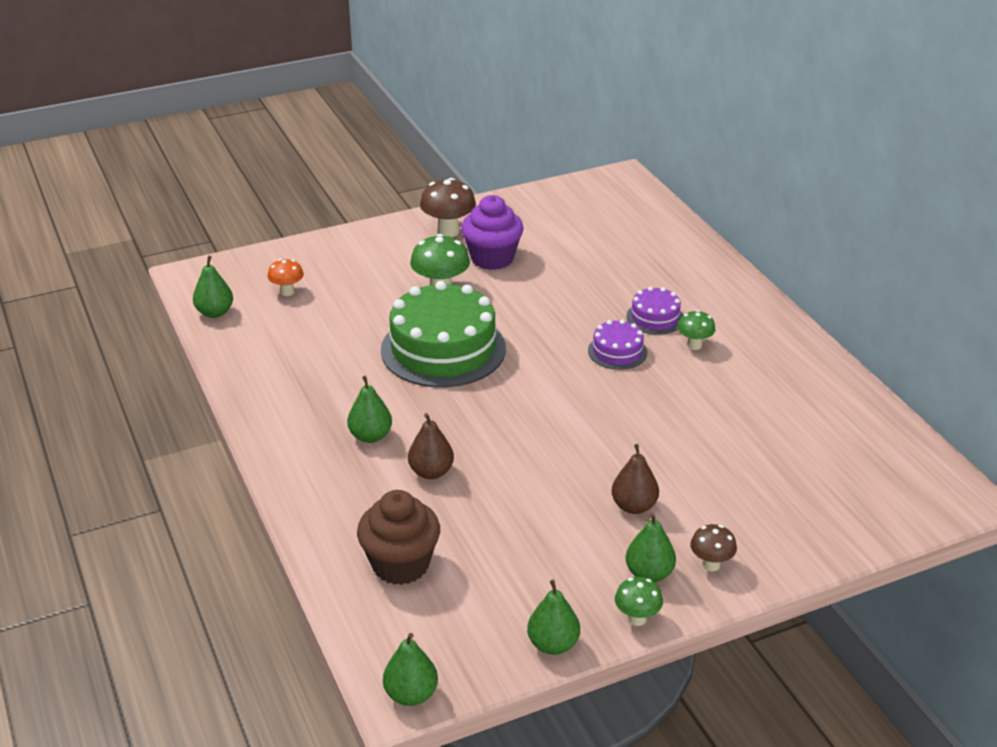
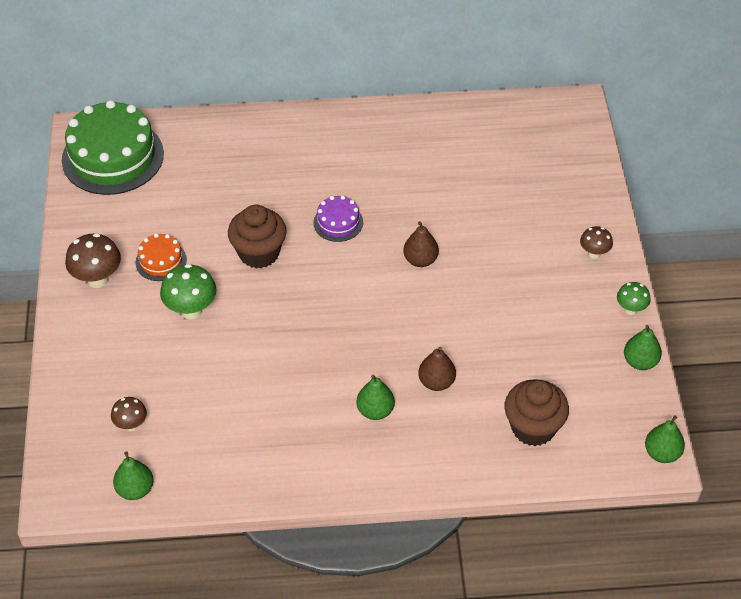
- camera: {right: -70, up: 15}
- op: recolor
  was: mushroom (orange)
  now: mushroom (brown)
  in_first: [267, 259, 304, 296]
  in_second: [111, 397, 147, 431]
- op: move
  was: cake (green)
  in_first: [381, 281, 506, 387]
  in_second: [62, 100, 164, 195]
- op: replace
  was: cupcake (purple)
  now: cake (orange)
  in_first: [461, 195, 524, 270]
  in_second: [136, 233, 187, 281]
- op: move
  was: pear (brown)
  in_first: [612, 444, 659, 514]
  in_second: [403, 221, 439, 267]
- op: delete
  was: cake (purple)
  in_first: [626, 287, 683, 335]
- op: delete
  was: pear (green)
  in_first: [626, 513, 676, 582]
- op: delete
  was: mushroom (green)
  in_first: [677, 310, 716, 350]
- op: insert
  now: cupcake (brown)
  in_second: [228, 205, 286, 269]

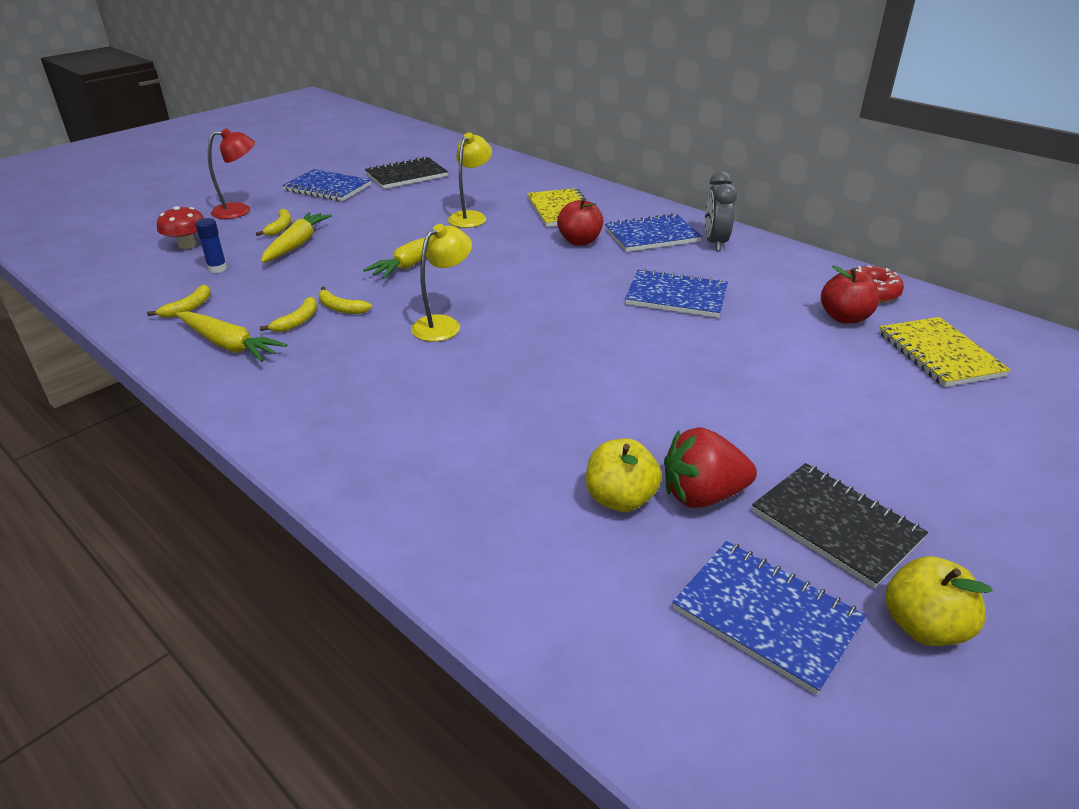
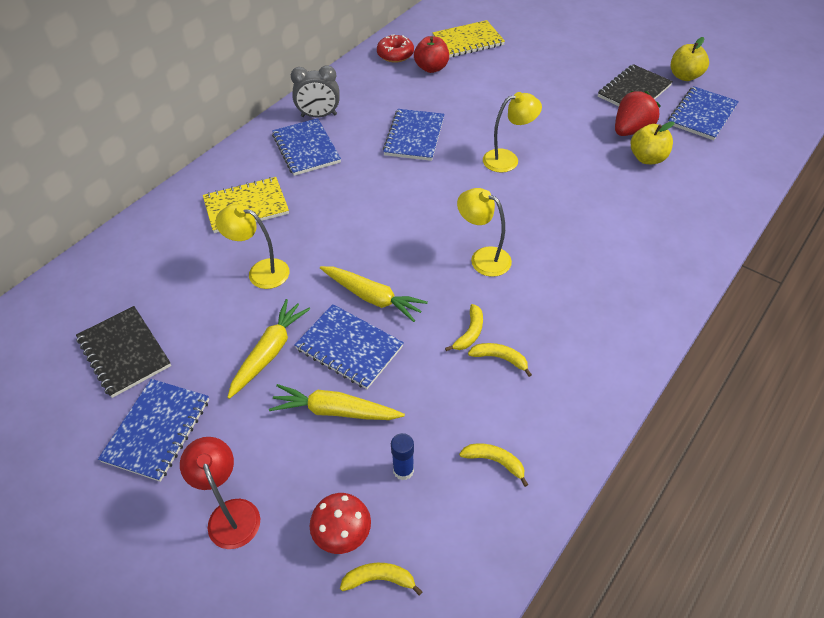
- camera: {right: -95, up: 15}
- op: move
  was: carrot (yellow)
  in_first: [176, 311, 287, 362]
  in_second: [227, 299, 310, 399]
- op: move
  was: banana (yellow)
  in_first: [256, 209, 291, 236]
  in_second: [340, 563, 422, 595]
- op: delete
  was: apple (red)
  in_first: [557, 198, 603, 246]
- op: rotate
  was: strawberry (red)
  in_first: [664, 427, 757, 508]
  in_second: [615, 91, 661, 136]
  clockwise: -120
- op: insert
  now: notebook (blue)
  in_second: [295, 304, 404, 389]
- op: insert
  now: lamp (yellow)
  in_second: [483, 92, 542, 172]

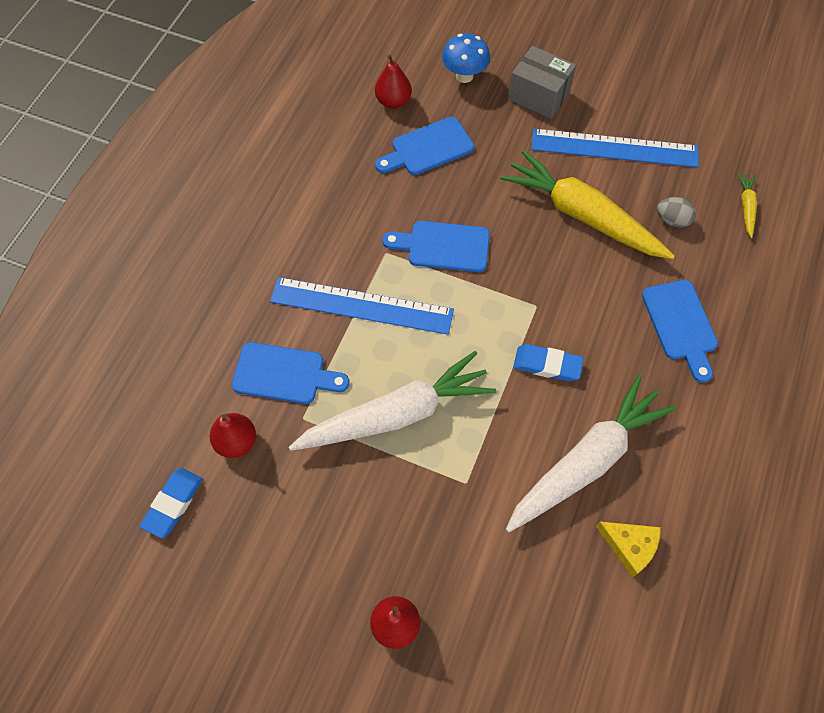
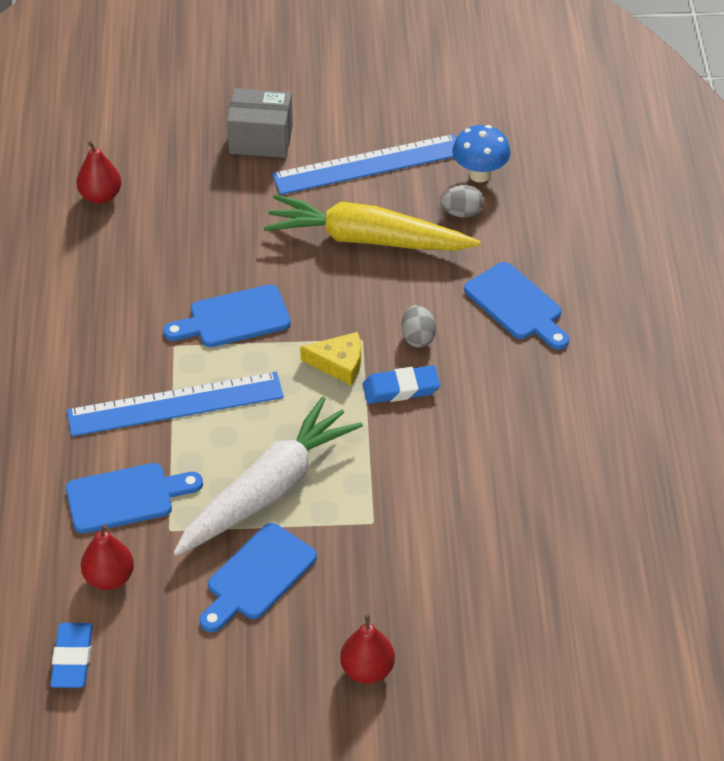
- camera: {right: -25, up: -15}
- op: move
  was: cutting board (blue)
  in_first: [375, 117, 474, 175]
  in_second: [199, 523, 317, 632]
- op: move
  was: mushroom (blue)
  in_first: [442, 33, 490, 83]
  in_second: [452, 125, 511, 182]
- op: delete
  was: carrot (white)
  in_first: [506, 375, 676, 532]
- op: move
  was: cheese (yellow)
  in_first: [596, 522, 661, 578]
  in_second: [300, 332, 361, 385]
- op: delete
  was: carrot (yellow)
  in_first: [737, 174, 757, 238]
- op: insert
  now: egg (grey)
  in_second: [401, 305, 436, 348]

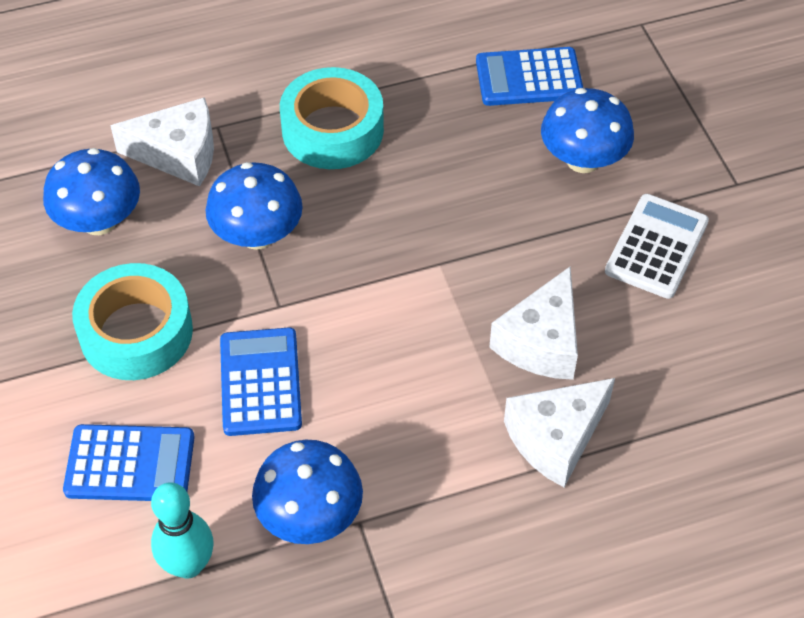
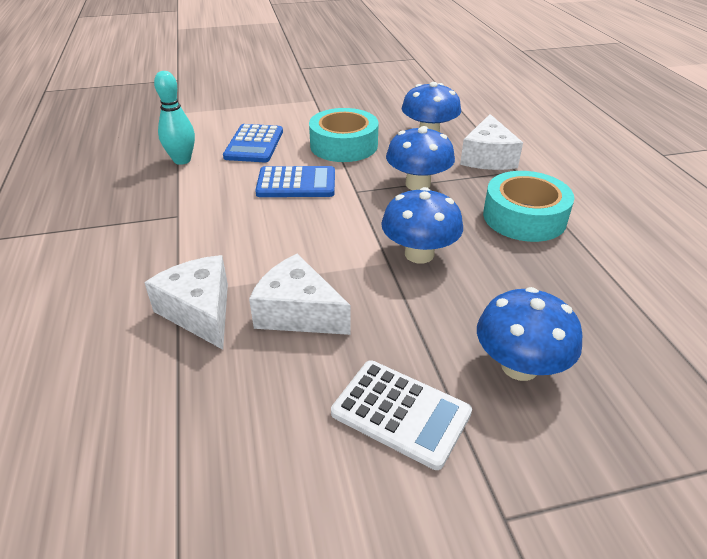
- camera: {right: 95, up: -15}
- op: move
  was: mushroom (blue)
  in_first: [252, 440, 363, 544]
  in_second: [381, 187, 463, 263]
- op: delete
  was: calculator (blue)
  in_first: [476, 47, 583, 106]

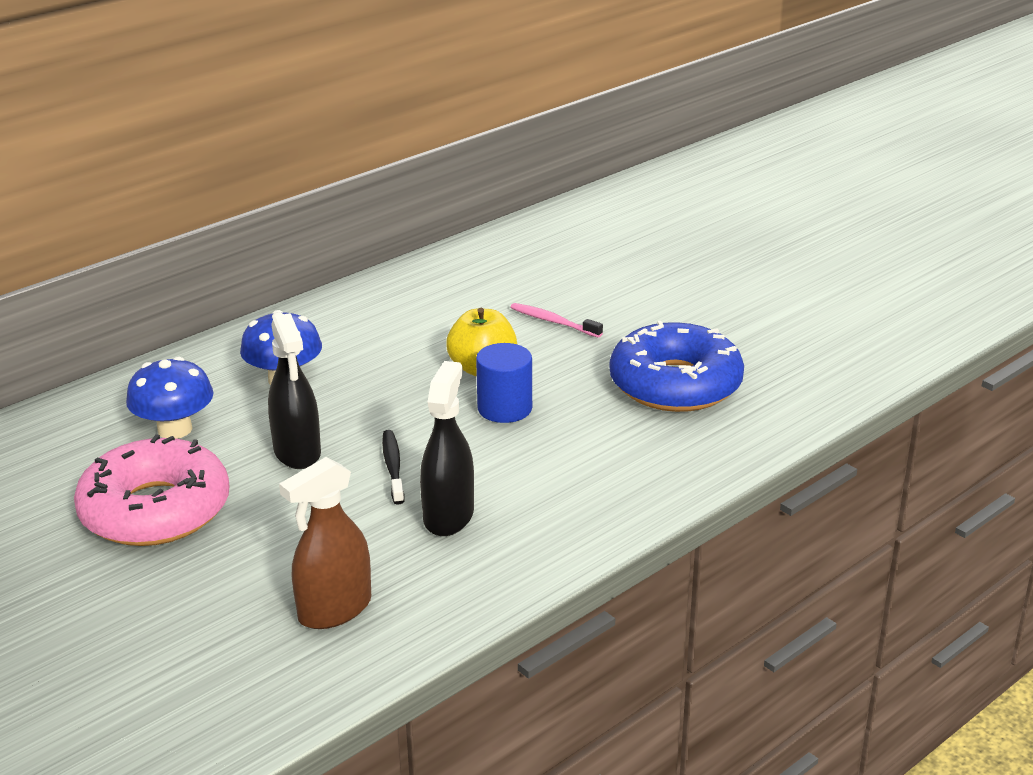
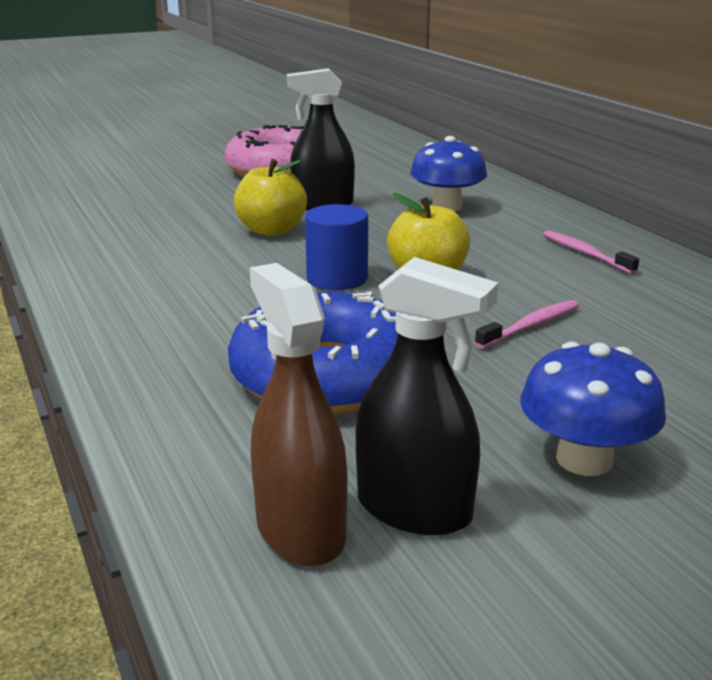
- camera: {right: 105, up: -5}
- op: move
  was: mushroom (blue)
  in_first: [126, 357, 213, 439]
  in_second: [520, 342, 666, 476]
- op: move
  was: spray bottle (brown)
  in_first: [279, 457, 371, 629]
  in_second: [250, 263, 348, 566]
- op: replace
  was: toothbrush (black)
  now: apple (yellow)
  in_first: [382, 430, 404, 505]
  in_second: [234, 159, 307, 236]
- op: move
  was: spray bottle (black)
  in_first: [420, 361, 474, 536]
  in_second: [356, 257, 498, 535]
- op: insert
  now: toothbrush (pink)
  in_second: [543, 231, 639, 274]

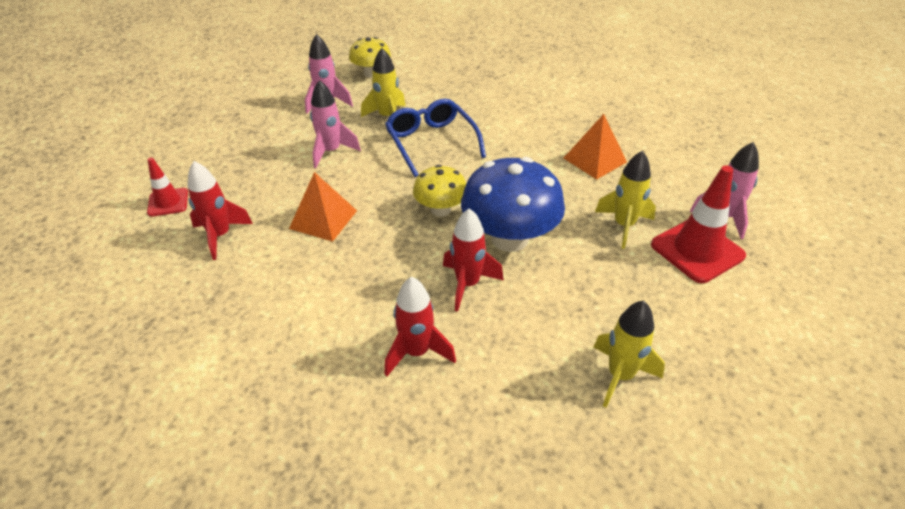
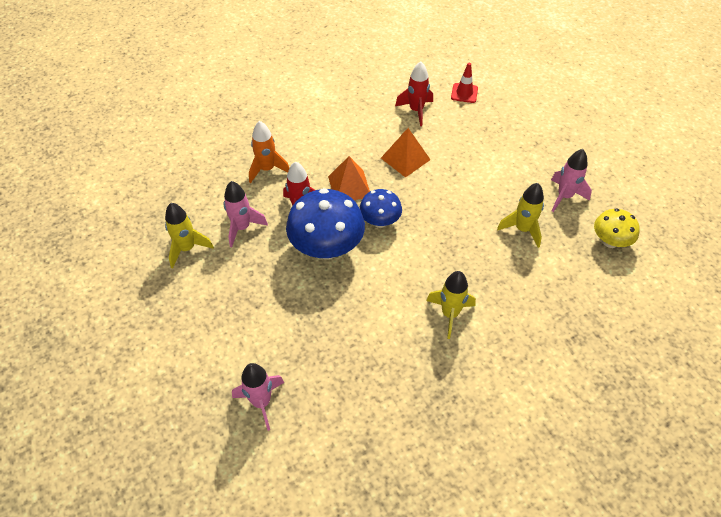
- camera: {right: 115, up: 10}
- op: move
  was: rocket (pink)
  in_first: [310, 80, 361, 168]
  in_second: [224, 181, 268, 247]
- op: recolor
  was: rocket (red)
  now: rocket (orange)
  in_first: [384, 277, 456, 377]
  in_second: [249, 121, 289, 183]
- op: delete
  was: glasses (blue)
  in_first: [385, 99, 486, 177]
- op: recolor
  was: mushroom (yellow)
  now: mushroom (blue)
  in_first: [413, 165, 466, 217]
  in_second: [359, 189, 402, 228]
- op: move
  was: pyramid (orange)
  in_first: [564, 114, 627, 180]
  in_second: [328, 156, 370, 200]
- op: move
  was: rocket (yellow)
  in_first: [595, 151, 656, 249]
  in_second: [426, 271, 476, 339]
- op: delete
  was: traffic cone (red)
  in_first: [651, 165, 746, 283]

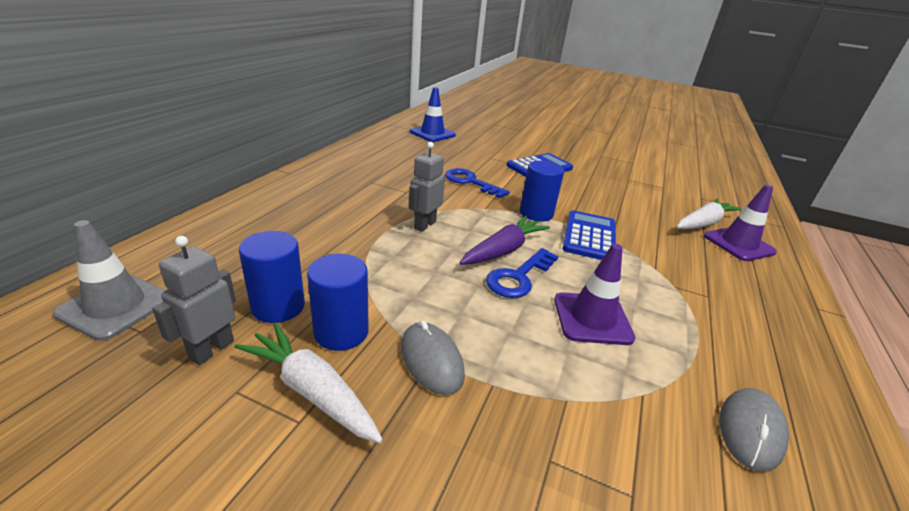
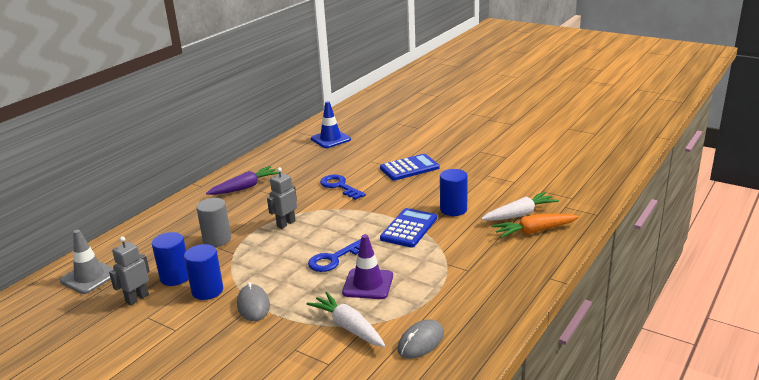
- camera: {right: 15, up: -5}
- op: move
  was: carrot (white)
  in_first: [235, 322, 383, 443]
  in_second: [306, 292, 385, 347]
- op: move
  was: carrot (purple)
  in_first: [460, 216, 550, 265]
  in_second: [206, 166, 279, 195]
- op: move
  was: cylinder (blue)
  in_first: [520, 161, 564, 222]
  in_second: [440, 169, 468, 216]
- op: replace
  was: traffic cone (purple)
  now: carrot (orange)
  in_first: [704, 185, 777, 261]
  in_second: [492, 214, 579, 238]
- op: insert
  now: cylinder (grey)
  in_second: [196, 198, 231, 247]

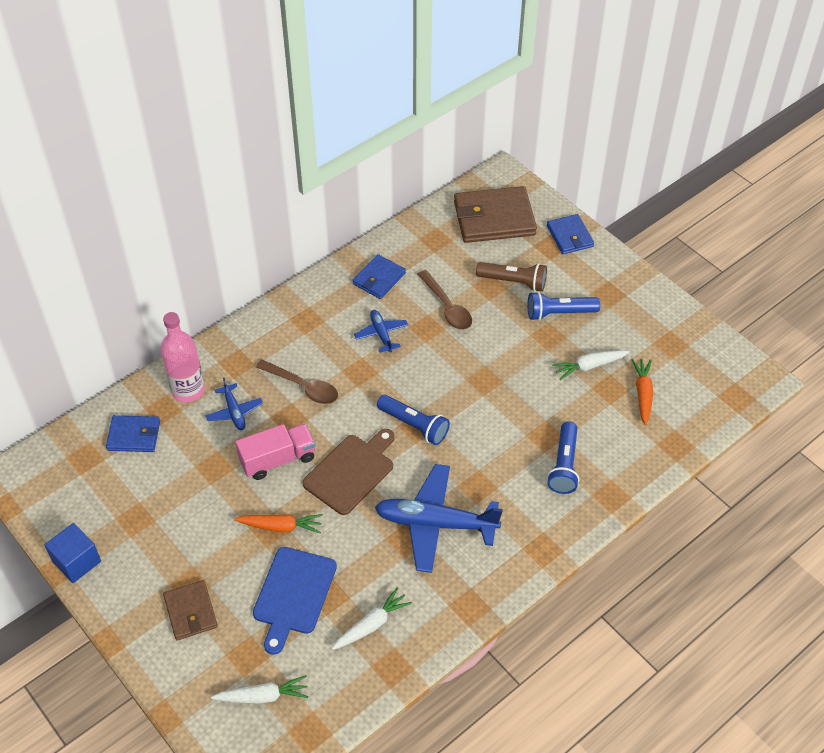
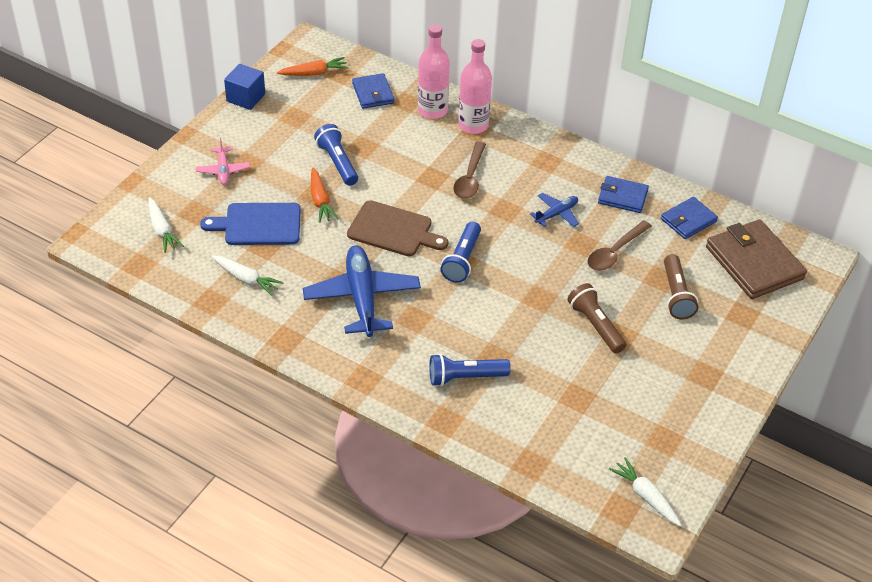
- camera: {right: 70, up: -5}
- op: replace
  was: wallet (brown)
  now: plane (pink)
  in_first: [163, 580, 218, 640]
  in_second: [196, 138, 250, 185]
- op: delete
  was: plane (blue)
  in_first: [205, 378, 263, 430]
- op: delete
  was: truck (pink)
  in_first: [235, 424, 315, 480]
- op: move
  was: flashlight (blue)
  in_first: [527, 292, 600, 321]
  in_second: [314, 124, 358, 186]
- op: move
  was: wallet (blue)
  in_first: [547, 214, 594, 254]
  in_second: [661, 197, 718, 239]
- op: move
  was: carrot (white)
  in_first: [552, 350, 629, 380]
  in_second: [609, 457, 681, 526]
- op: move
  was: carrot (orange)
  in_first: [631, 359, 653, 425]
  in_second: [277, 57, 348, 76]
- op: insert
  now: bottle (pink)
  in_second: [458, 39, 492, 134]
- op: insert
  now: flashlight (brown)
  in_second: [567, 283, 626, 353]

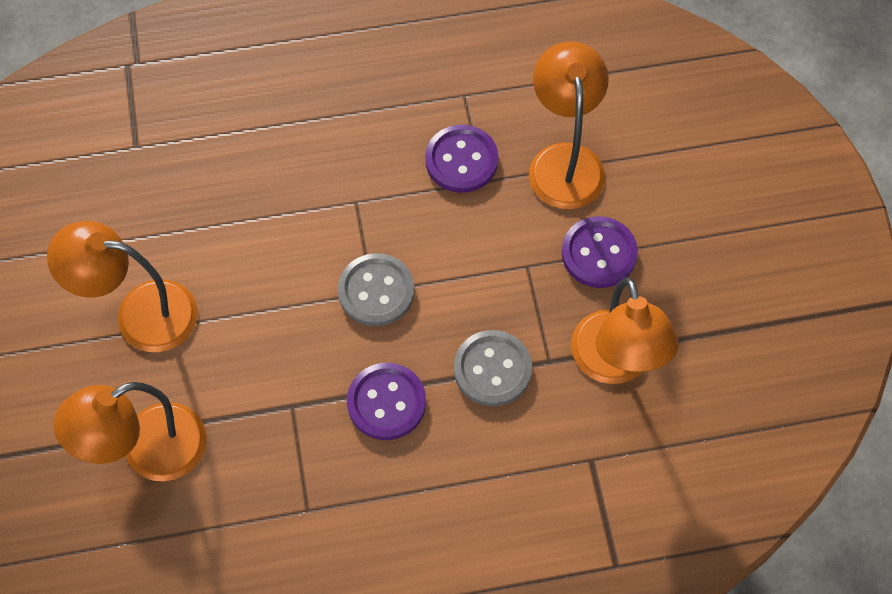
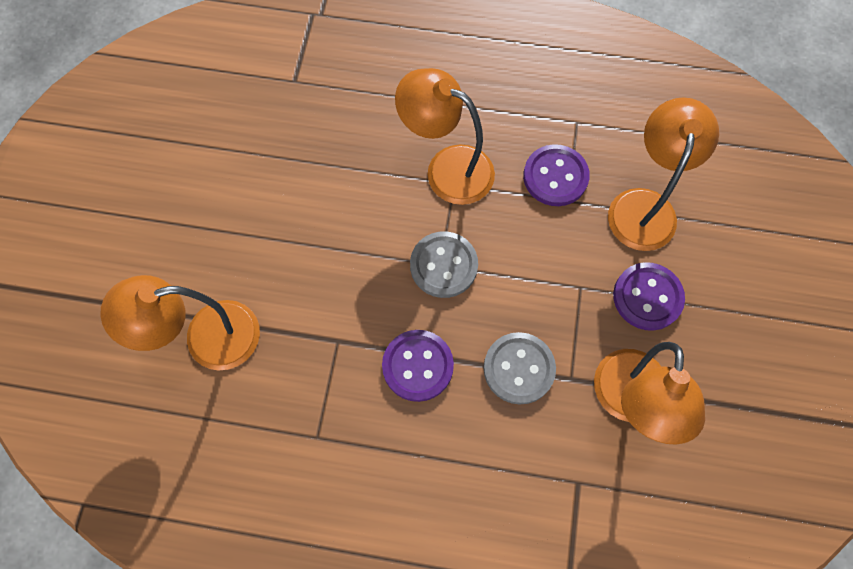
- camera: {right: 20, up: 5}
- op: move
  was: lamp (orange)
  in_first: [47, 221, 198, 352]
  in_second: [395, 68, 495, 205]

